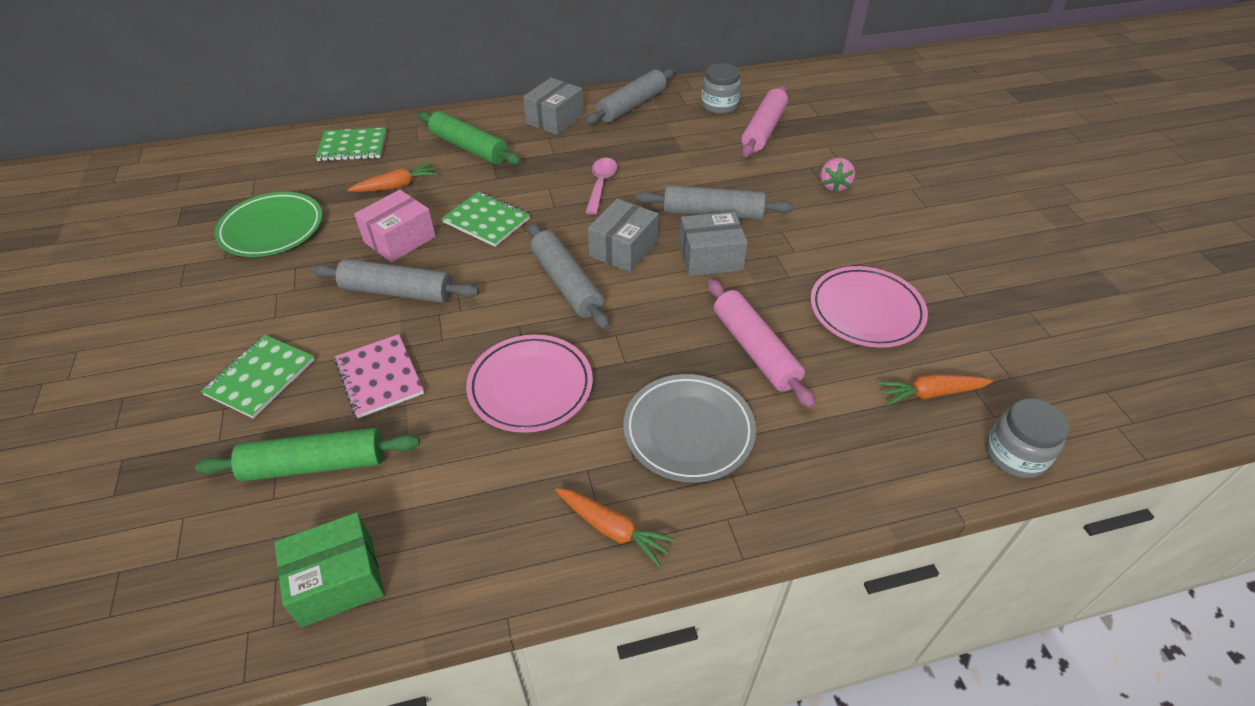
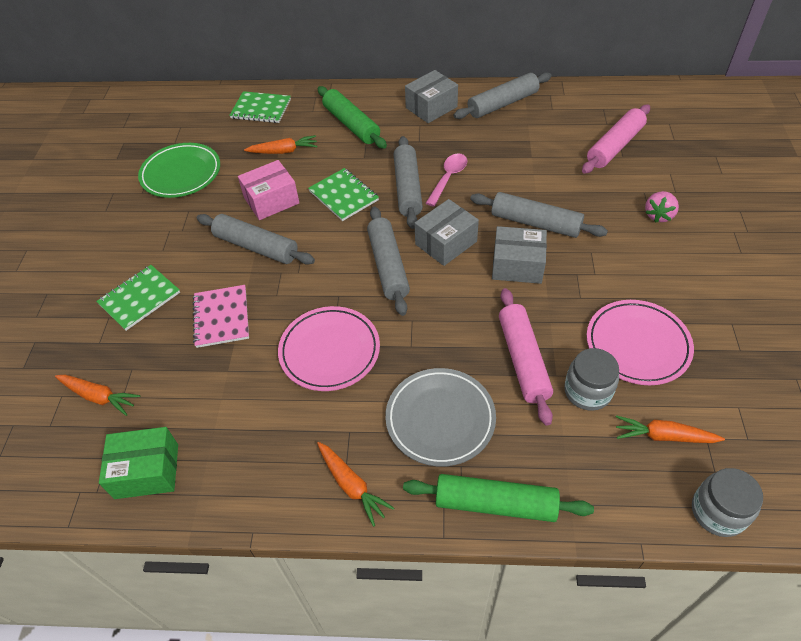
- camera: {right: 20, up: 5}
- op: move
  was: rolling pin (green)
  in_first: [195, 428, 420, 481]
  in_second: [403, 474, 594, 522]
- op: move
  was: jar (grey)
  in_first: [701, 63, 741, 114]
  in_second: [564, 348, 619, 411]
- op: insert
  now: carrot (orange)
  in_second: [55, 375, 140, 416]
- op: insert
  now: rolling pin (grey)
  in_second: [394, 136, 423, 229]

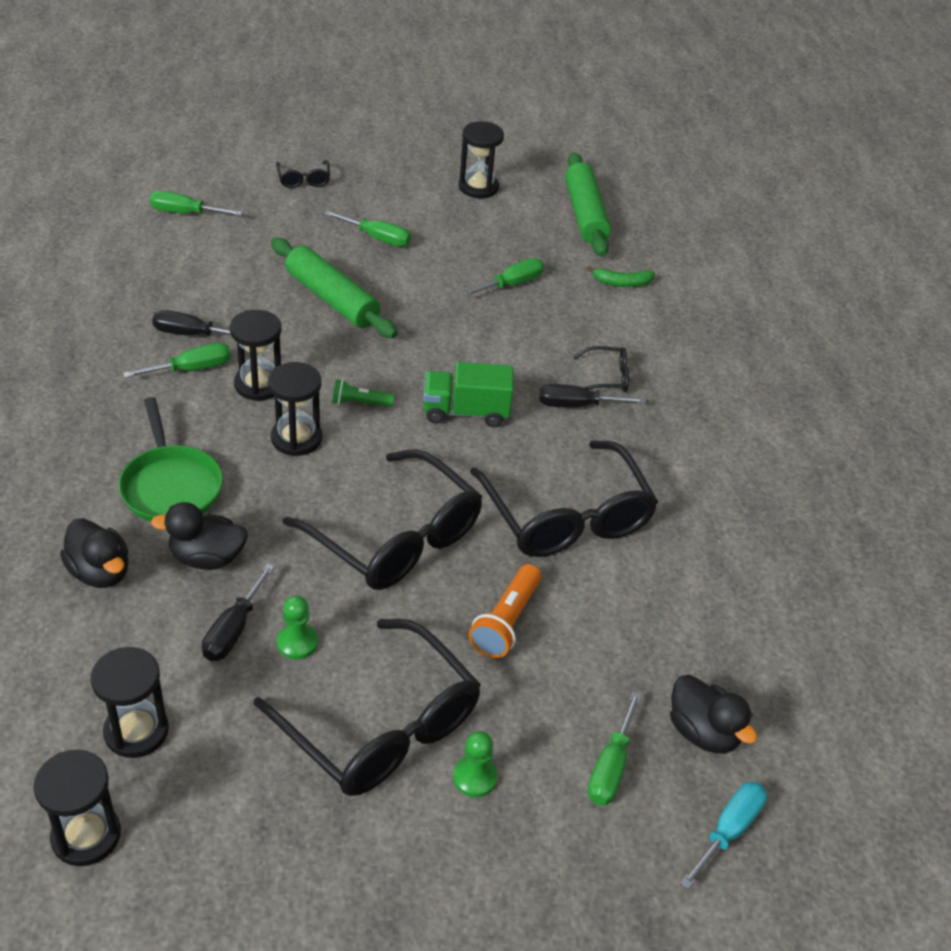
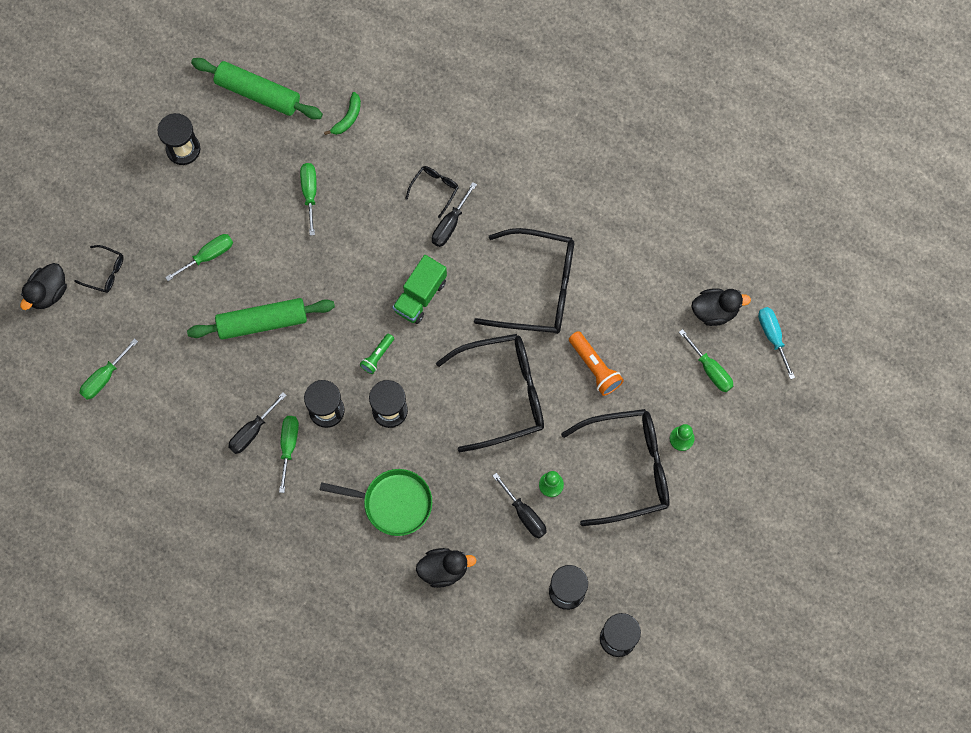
- camera: {right: -55, up: 30}
- op: move
  was: duck (black)
  in_first: [151, 502, 248, 570]
  in_second: [20, 263, 67, 310]

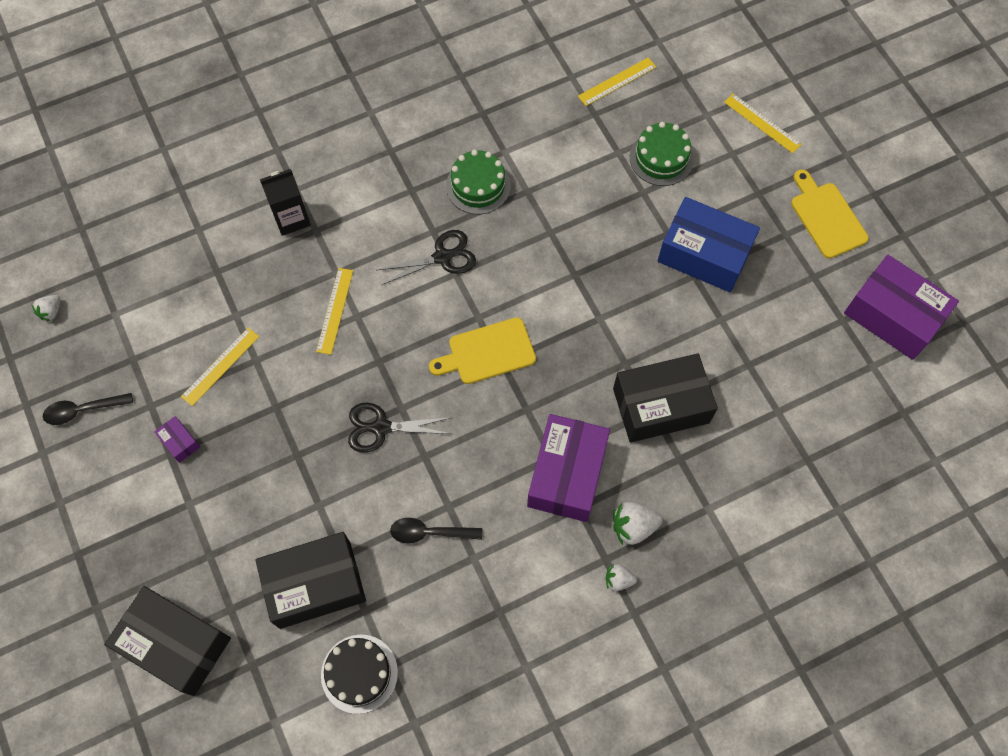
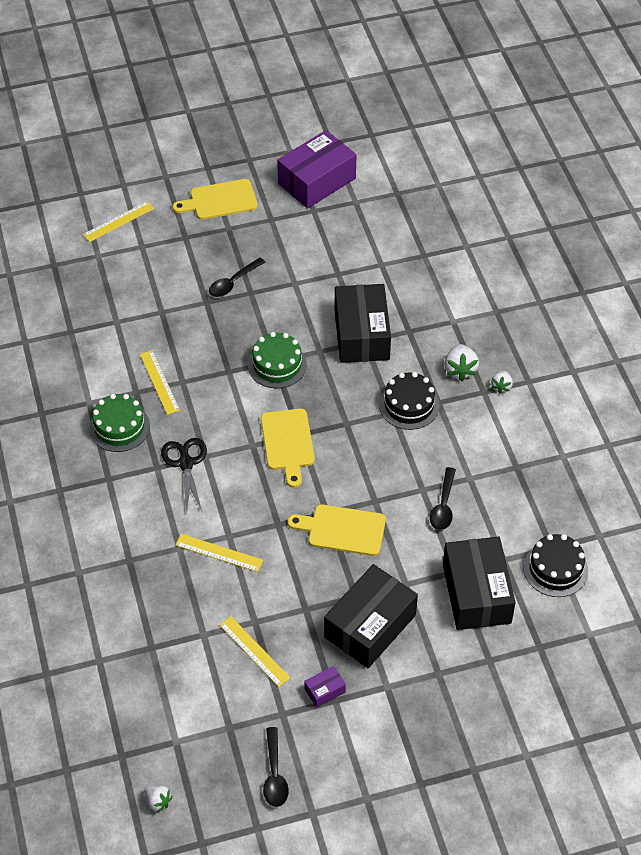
- camera: {right: -80, up: -15}
- op: move
  was: box (black)
  in_first: [104, 586, 231, 696]
  in_second: [324, 564, 418, 668]
- op: delete
  was: carton (black)
  in_first: [260, 169, 311, 236]
- op: replace
  was: scissors (black)
  now: cutting board (yellow)
  in_first: [348, 403, 453, 453]
  in_second: [288, 504, 386, 556]
- op: replace
  was: box (purple)
  now: cake (black)
  in_first: [527, 414, 610, 522]
  in_second: [379, 372, 439, 430]
- op: move
  was: ruler (yellow)
  in_first: [578, 57, 656, 106]
  in_second: [140, 350, 180, 415]
- op: move
  was: cake (green)
  in_first: [630, 122, 694, 186]
  in_second: [248, 332, 307, 388]
- op: replace
  was: box (blue)
  now: spoon (black)
  in_first: [658, 197, 760, 293]
  in_second: [209, 258, 265, 297]

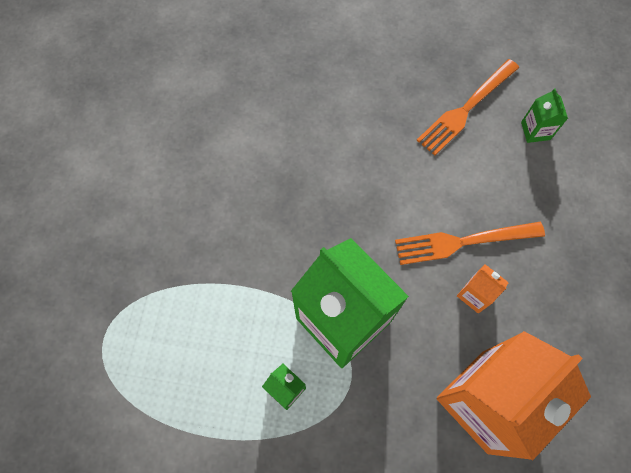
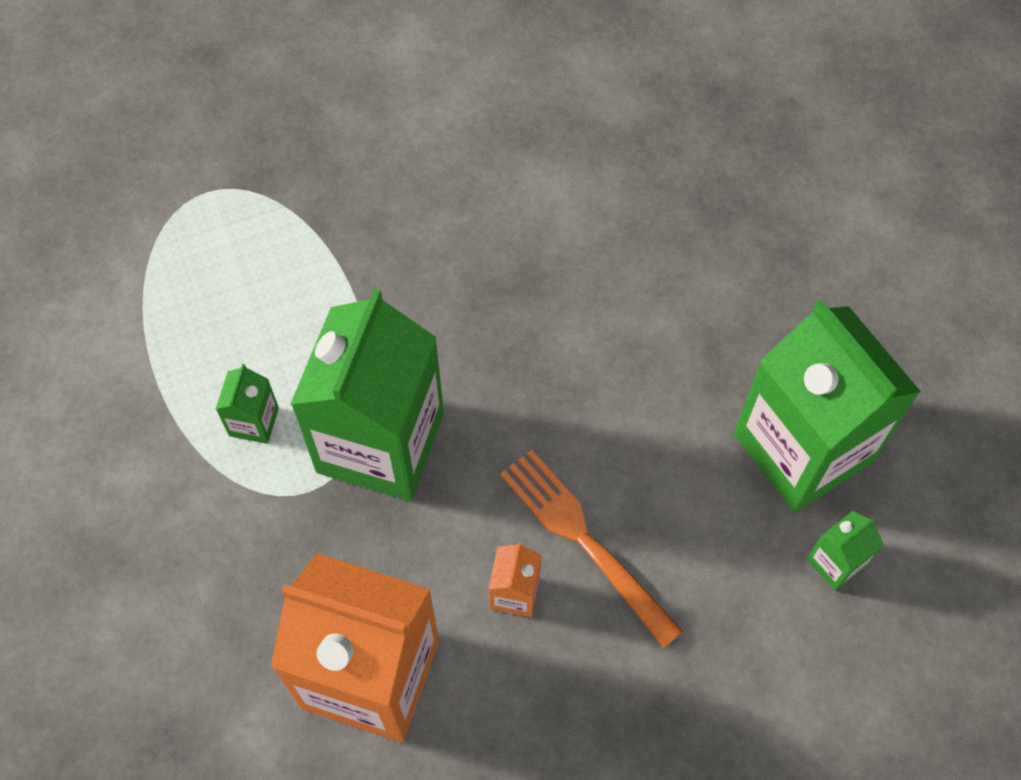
- camera: {right: 60, up: -5}
- op: replace
  was: fork (orange)
  now: carton (green)
  in_first: [417, 59, 519, 156]
  in_second: [734, 299, 921, 512]

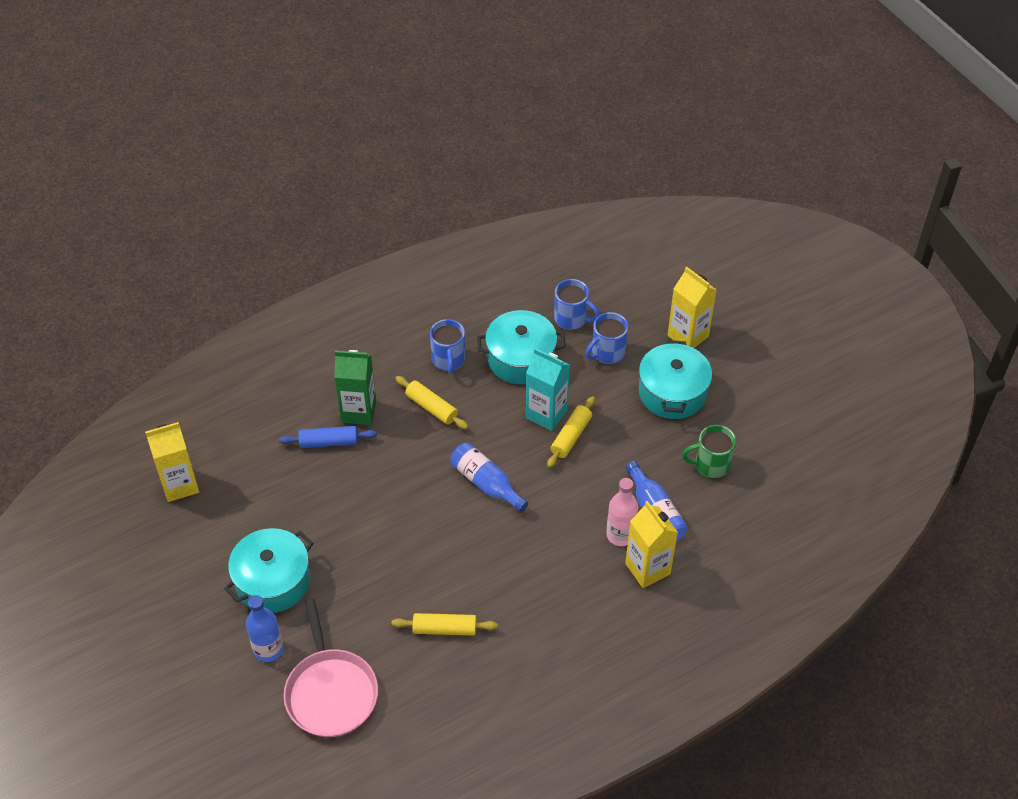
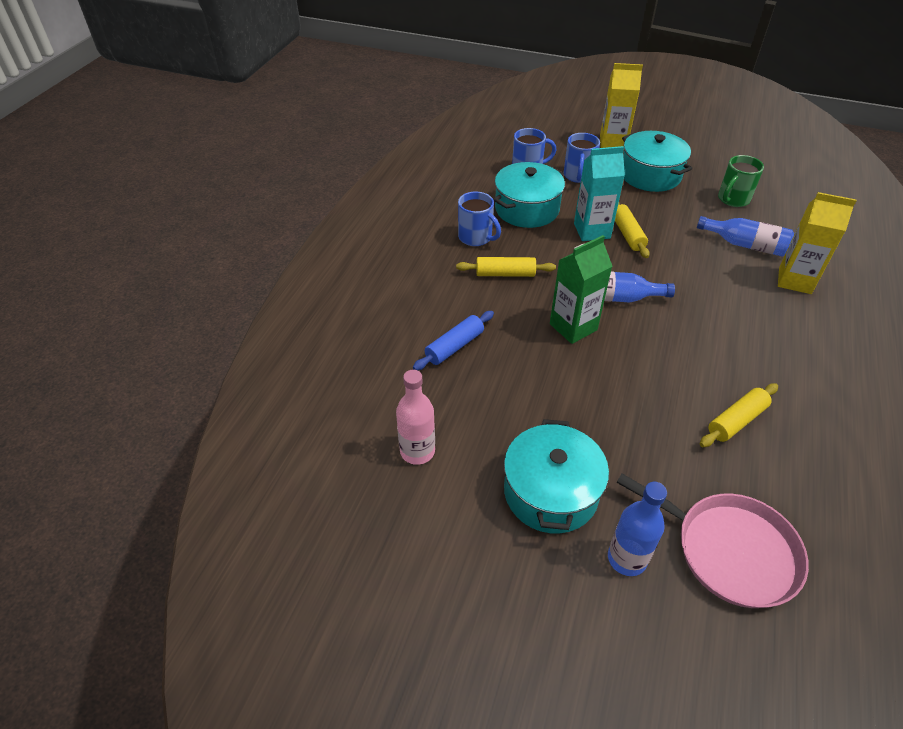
- camera: {right: -40, up: -5}
- op: delete
  was: carton (yellow)
  in_first: [145, 422, 199, 502]
- op: move
  was: carton (green)
  in_first: [334, 350, 376, 425]
  in_second: [550, 235, 612, 344]
- op: move
  was: bottle (pink)
  in_first: [606, 478, 638, 546]
  in_second: [396, 370, 435, 465]

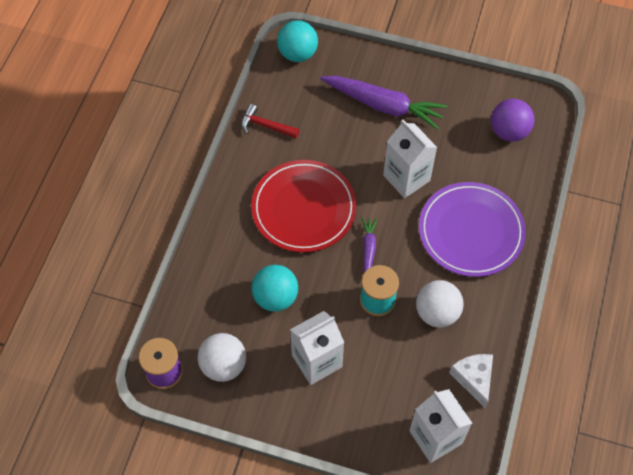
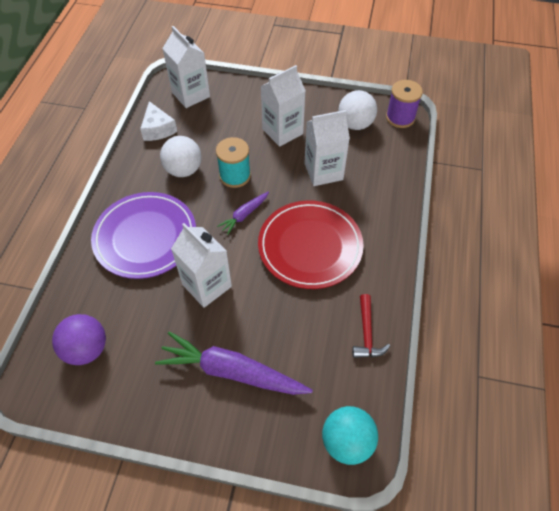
- camera: {right: 175, up: -5}
- op: rotate
  was: hammer (red)
  in_first: [241, 104, 299, 138]
  in_second: [352, 294, 390, 358]
  clockwise: 75
- op: replace
  was: ball (turquoise)
  now: carton (white)
  in_first: [252, 265, 298, 312]
  in_second: [304, 110, 350, 186]
- op: rotate
  was: carrot (purple)
  in_first: [362, 217, 378, 273]
  in_second: [217, 192, 269, 235]
  clockwise: 45

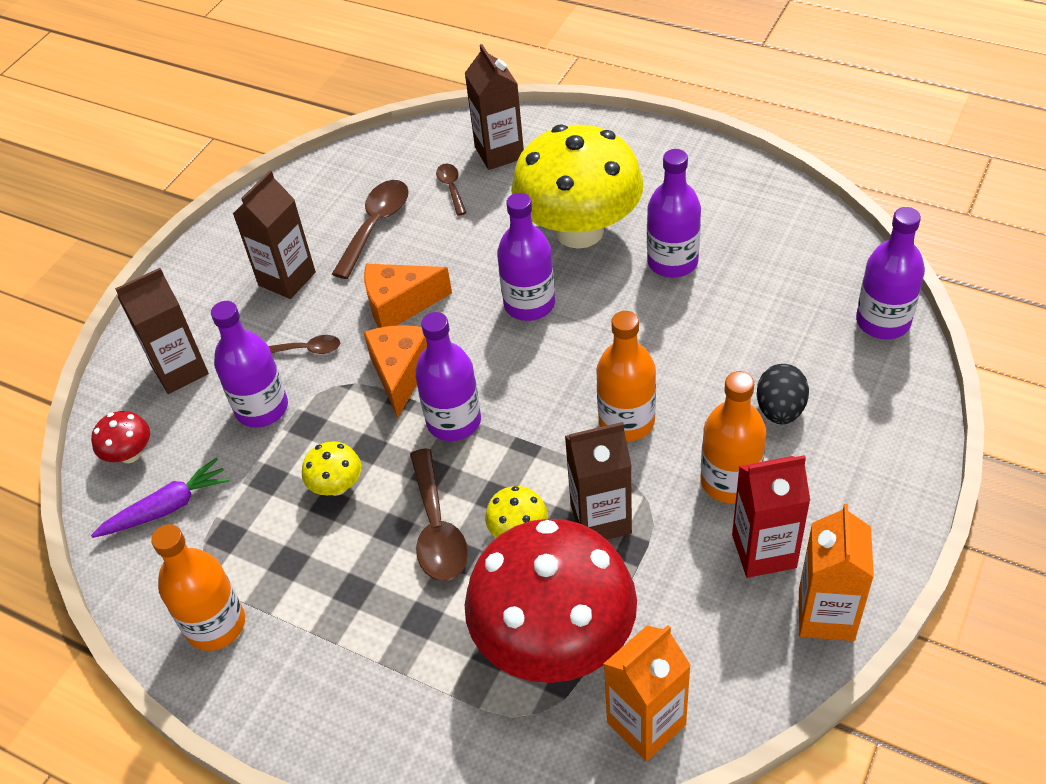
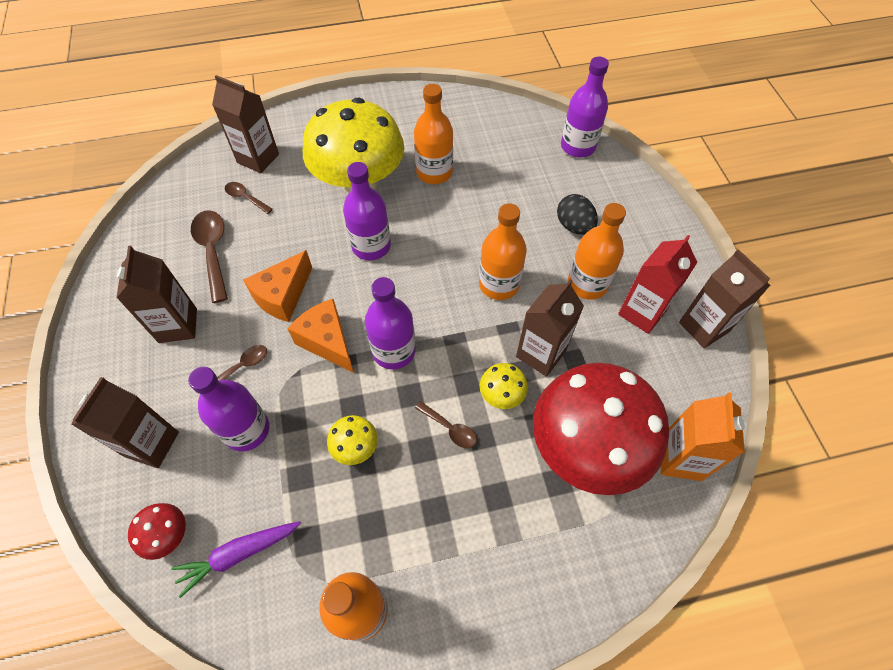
- camera: {right: -45, up: 10}
- op: rotate
  was: carrot (purple)
  in_first: [91, 458, 230, 538]
  in_second: [171, 521, 301, 598]
  clockwise: -135
- op: resize
  was: spoon (brown)
  in_first: [410, 448, 468, 581]
  in_second: [415, 401, 477, 448]
  ratio: 0.56
- op: recolor
  was: bottle (purple)
  now: bottle (orange)
  in_first: [647, 149, 701, 278]
  in_second: [414, 84, 453, 184]
- op: recolor
  was: carton (orange)
  now: carton (brown)
  in_first: [799, 504, 874, 641]
  in_second: [679, 249, 771, 348]

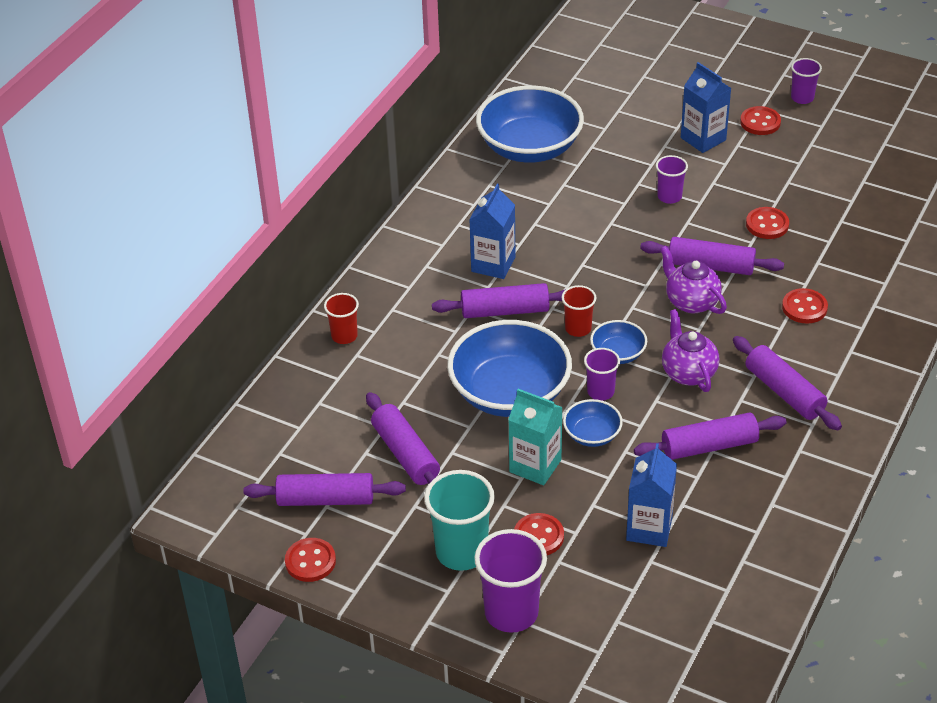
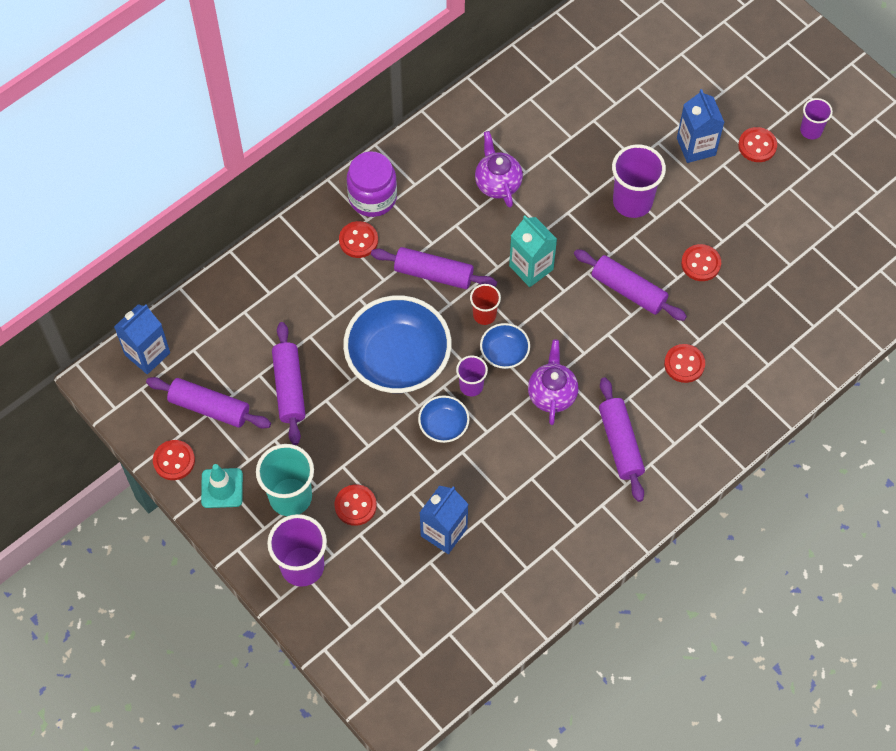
- camera: {right: 20, up: 20}
- op: delete
  was: cup (red)
  in_first: [324, 293, 359, 344]
- op: move
  was: carton (blue)
  in_first: [469, 184, 516, 279]
  in_second: [114, 304, 170, 374]
- op: delete
  was: bowl (blue)
  in_first: [476, 85, 584, 163]
- op: move
  was: carton (turquoise)
  in_first: [508, 389, 563, 485]
  in_second: [509, 215, 557, 287]
- op: delete
  was: rolling pin (purple)
  in_first: [634, 412, 787, 460]
- op: resize
  was: cup (purple)
  in_first: [656, 155, 688, 204]
  in_second: [612, 144, 666, 218]
  ratio: 1.76
- op: move
  was: teapot (purple)
  in_first: [660, 246, 727, 314]
  in_second: [475, 131, 523, 208]
- op: insert
  now: traffic cone (turquoise)
  in_second: [201, 464, 243, 508]
- op: insert
  now: button (red)
  in_second: [339, 221, 378, 258]
- op: insert
  now: jar (purple)
  in_second: [347, 151, 397, 217]

